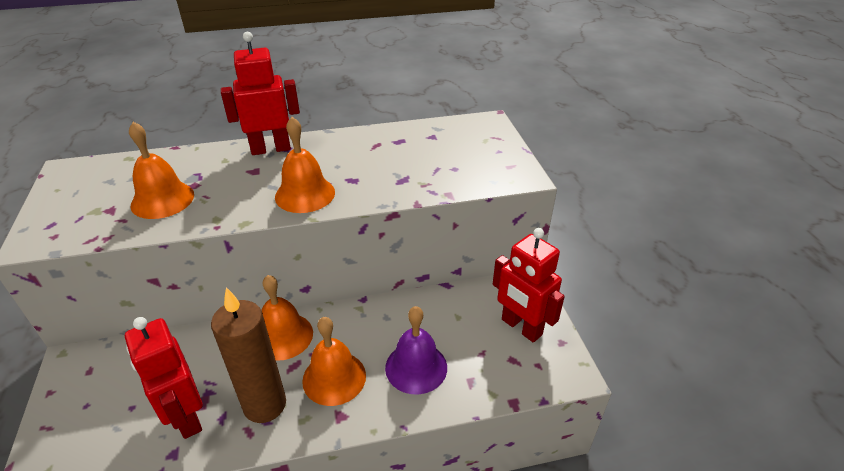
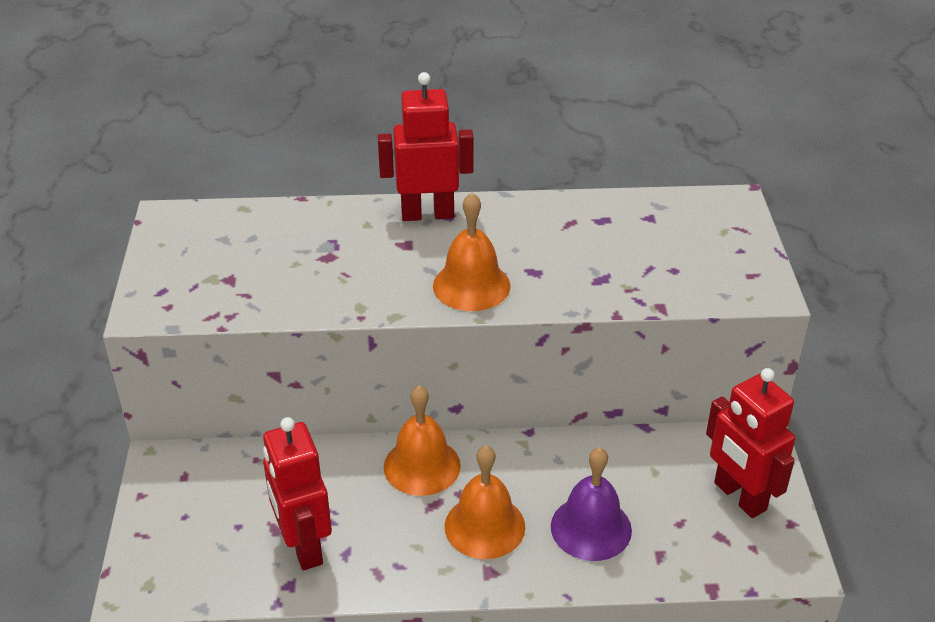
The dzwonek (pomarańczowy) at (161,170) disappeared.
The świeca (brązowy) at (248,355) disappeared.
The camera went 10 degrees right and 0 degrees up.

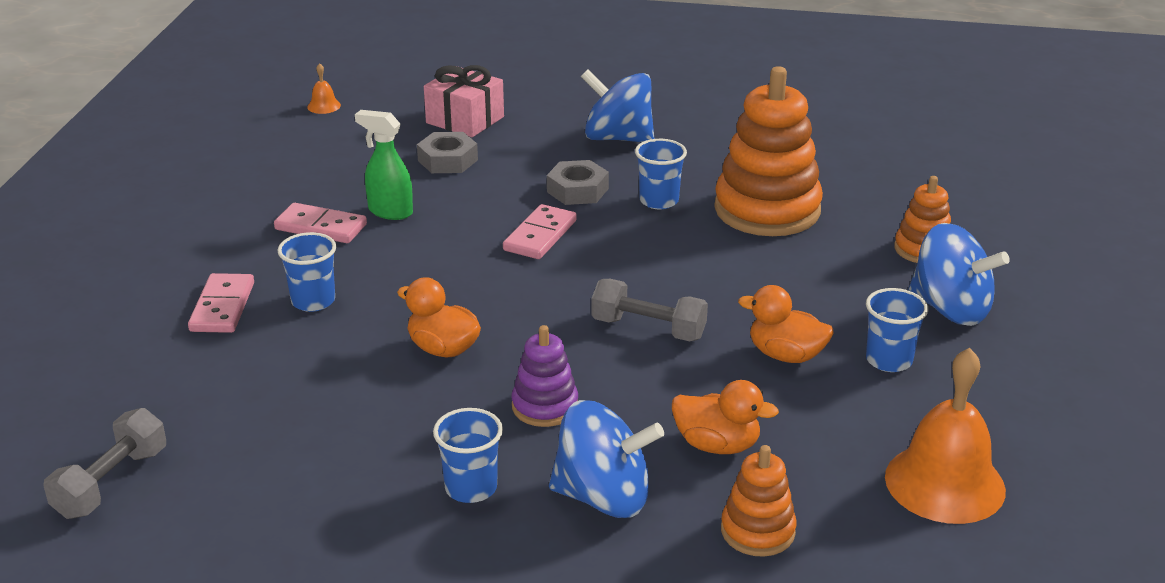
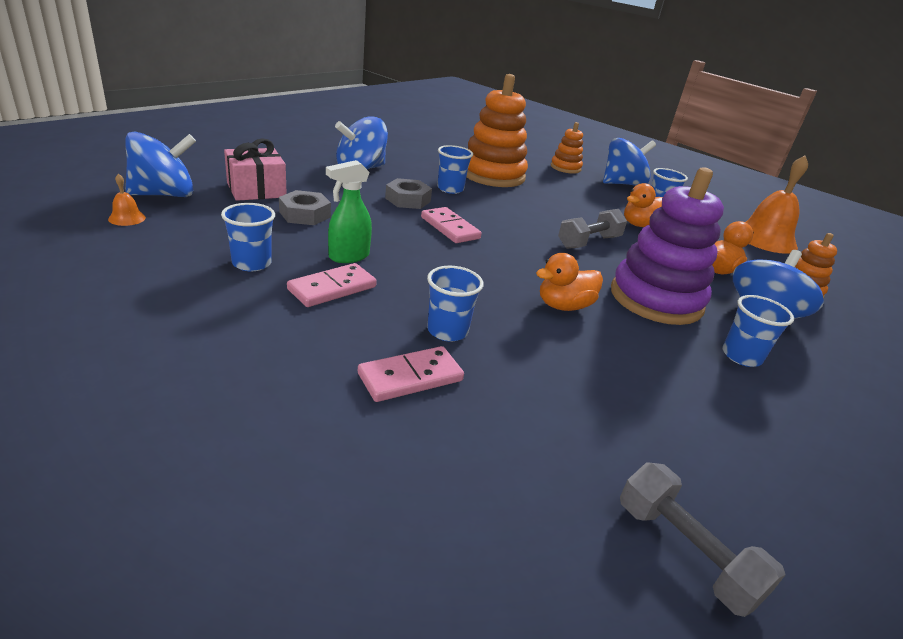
The bączek (niebieski) at (160,164) appeared.
The szklanka (niebieski) at (248,237) appeared.
The kostka domina (różowy) at (221,303) turned 60 degrees counterclockwise.
The zabawka nakładanka (fioletowy) at (544,376) changed to 1.94 times the size.
The camera went 65 degrees left and 0 degrees up.

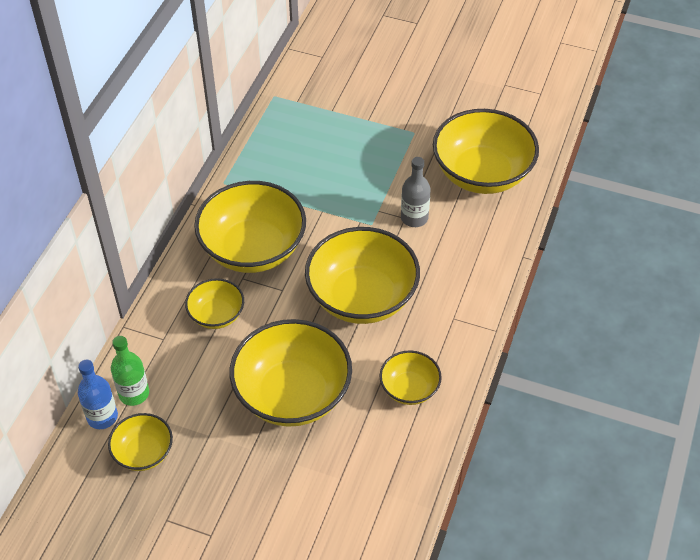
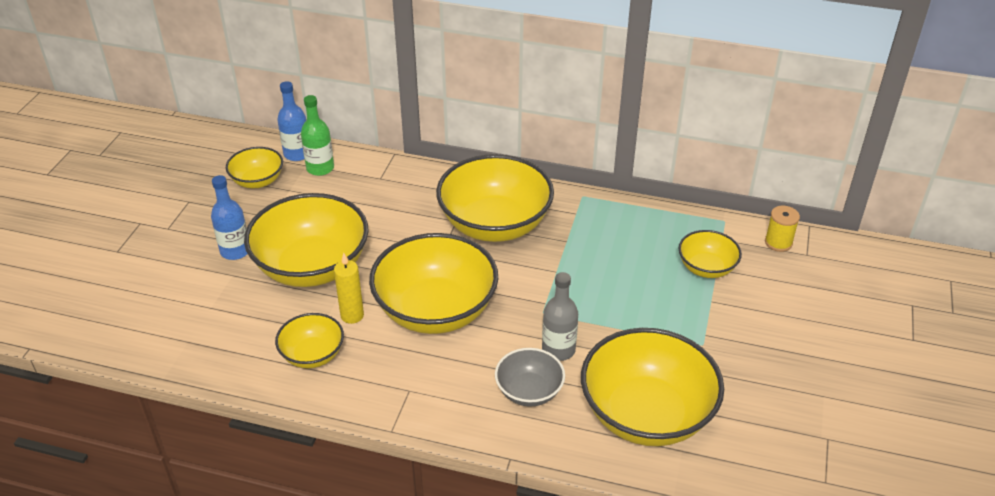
The butelka (niebieski) at (229,217) appeared.
The świeca (żółty) at (349,288) appeared.
The miska (szary) at (530,377) appeared.
The miska (żółty) moved from (214,303) to (710,254).
The szpulka (żółty) at (782,229) appeared.
The camera went 85 degrees right and 10 degrees down.

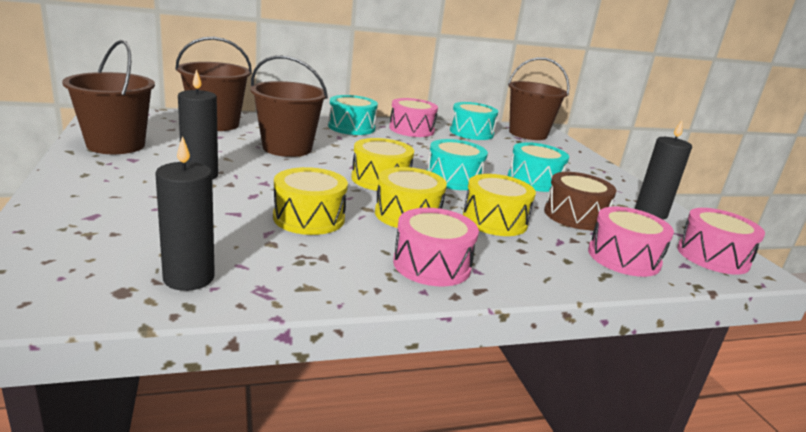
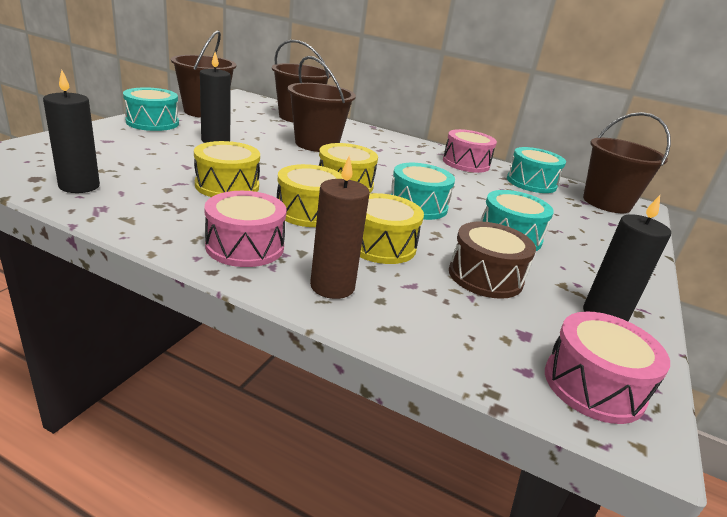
The bęben (turkusowy) moved from (353,115) to (151,109).
The świeca (brązowy) at (340,227) appeared.
The bęben (różowy) at (631,241) disappeared.
The camera went 40 degrees right and 5 degrees up.

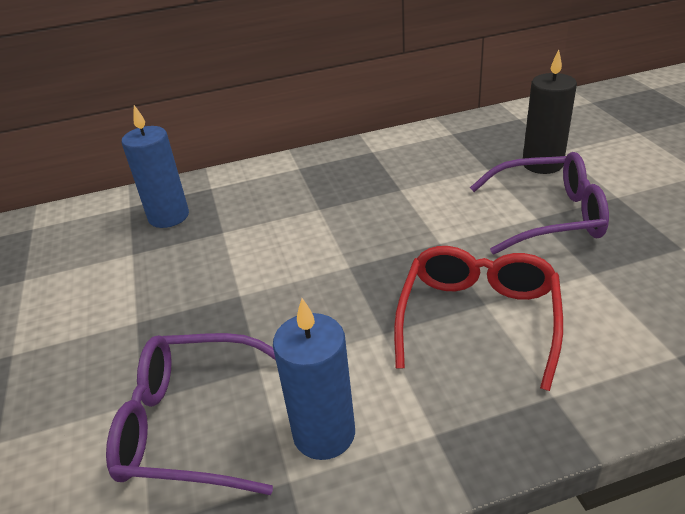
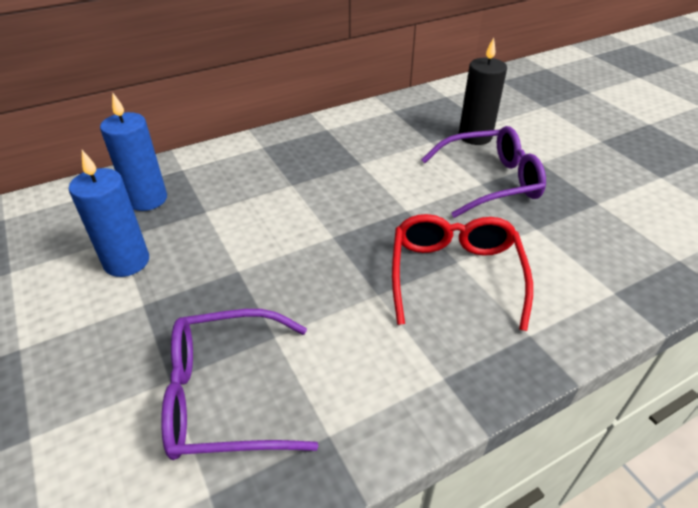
The świeca (niebieski) moved from (314,379) to (109,213).
The camera went 15 degrees left and 5 degrees up.

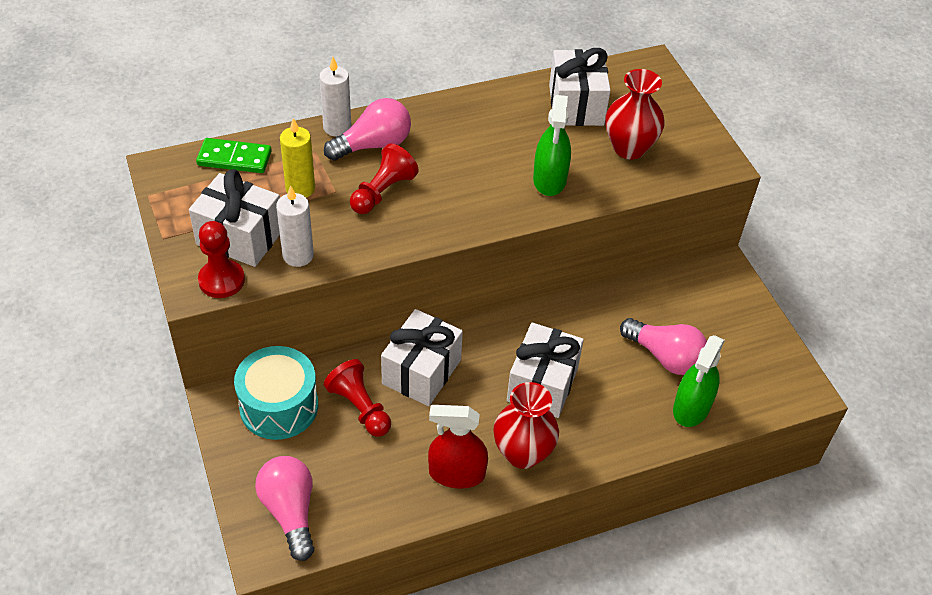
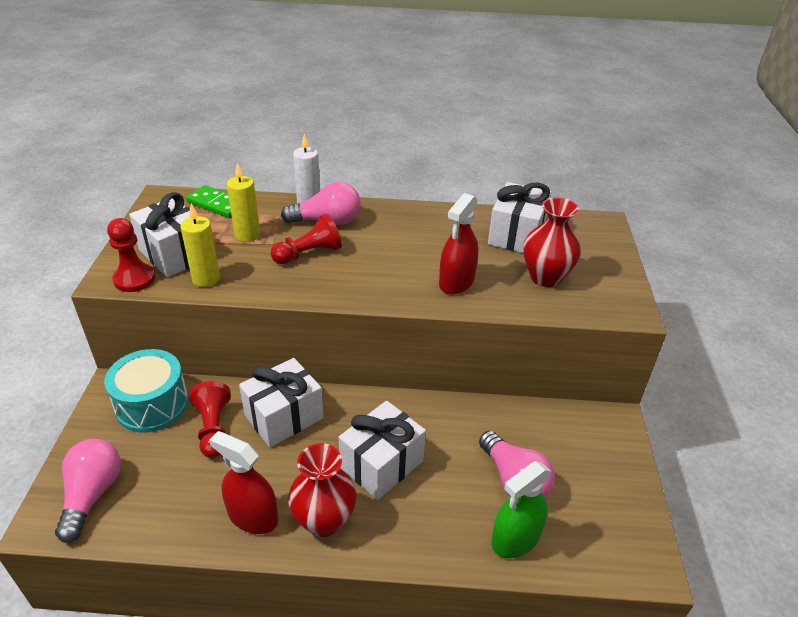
The świeca (biały) at (295,226) became the świeca (żółty) at (200,245).
The spryskiwacz (zielony) at (552,145) became the spryskiwacz (czerwony) at (458,244).
The camera went 25 degrees right and 10 degrees down.

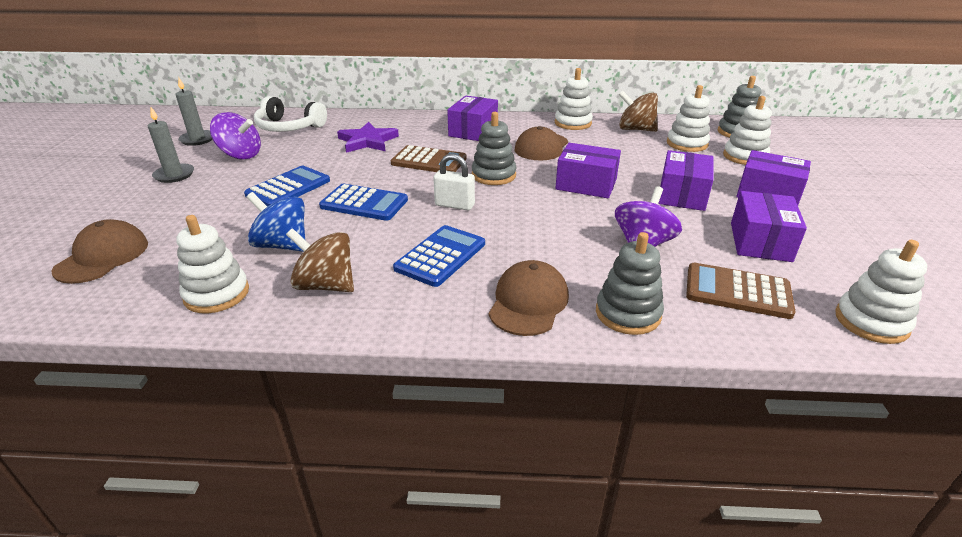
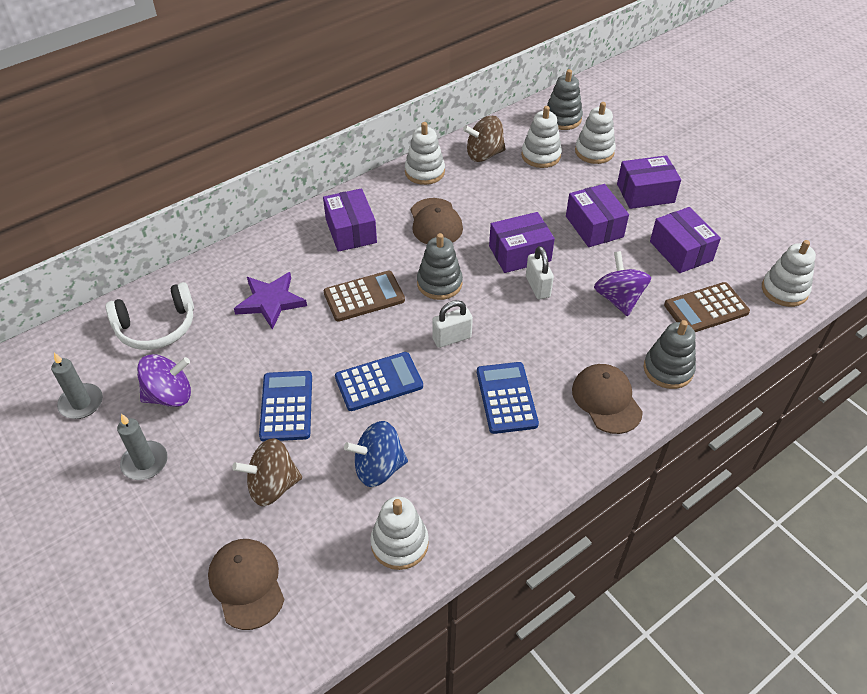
The bączek (brązowy) moved from (320,260) to (267,472).
The kłódka (biały) at (540,272) appeared.
The camera went 40 degrees left and 15 degrees up.

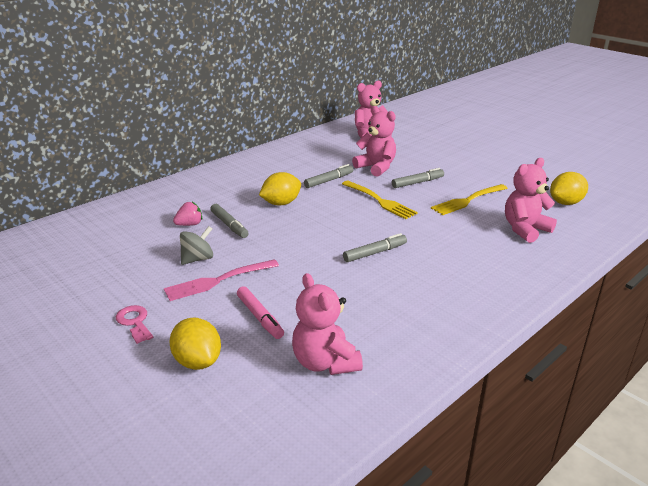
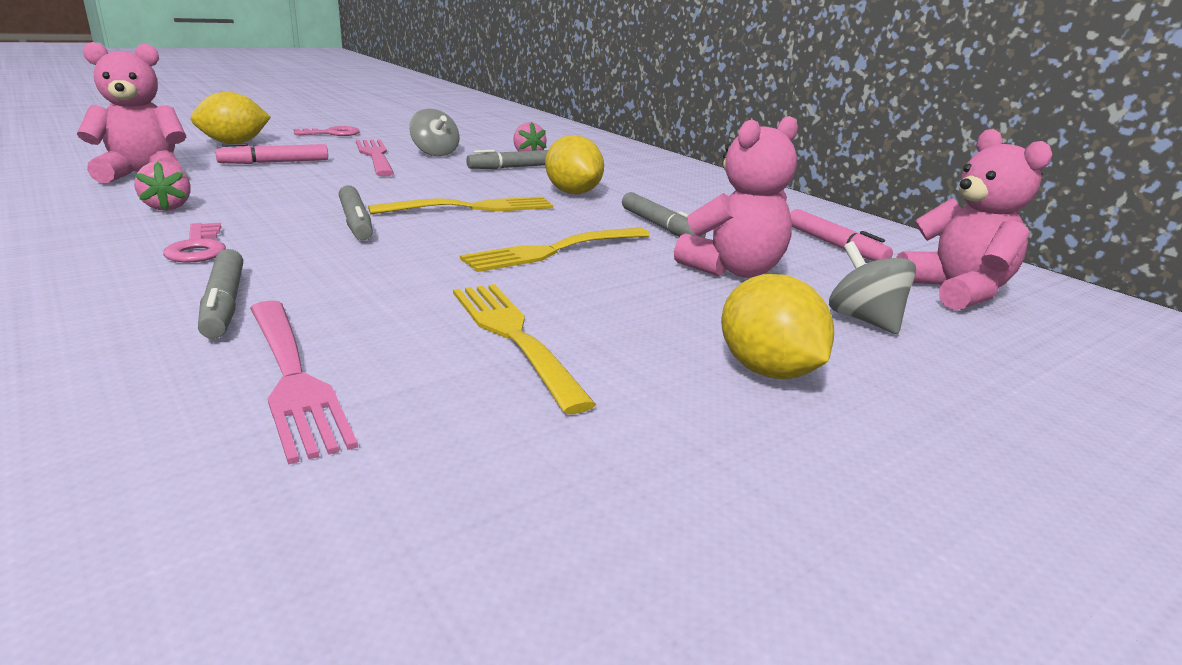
The truskawka (różowy) at (163,186) appeared.
The klucz (różowy) at (194,243) appeared.
The flamaster (szary) moved from (418,178) to (220,294).
The miś (różowy) at (531,200) was replaced by the widelec (różowy) at (304,382).
The widelec (żółty) at (460,205) appeared.
The cytryna (żółty) moved from (569,188) to (777,326).
The flamaster (różowy) at (841,235) appeared.
The bączek (szary) at (872,287) appeared.
The camera went 95 degrees right and 5 degrees down.

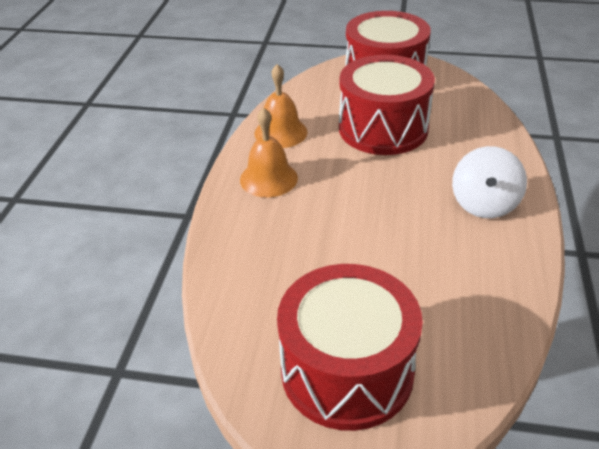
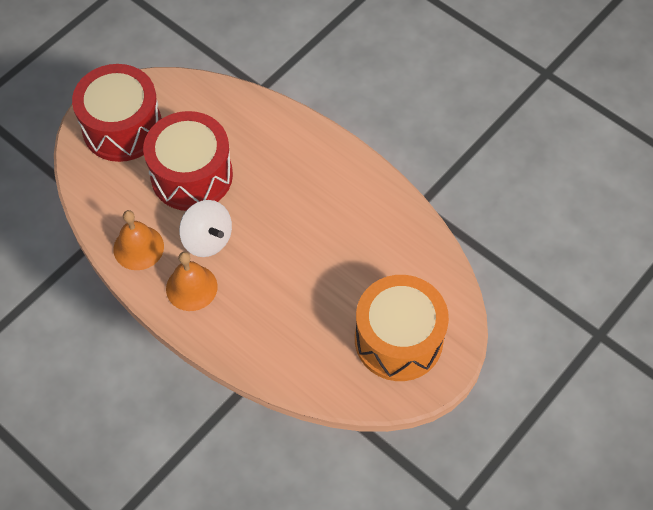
The bączek (biały) moved from (489,182) to (205,228).
The bęben (czerwony) at (350,347) became the bęben (pomarańczowy) at (402,328).
The camera went 60 degrees left and 20 degrees up.

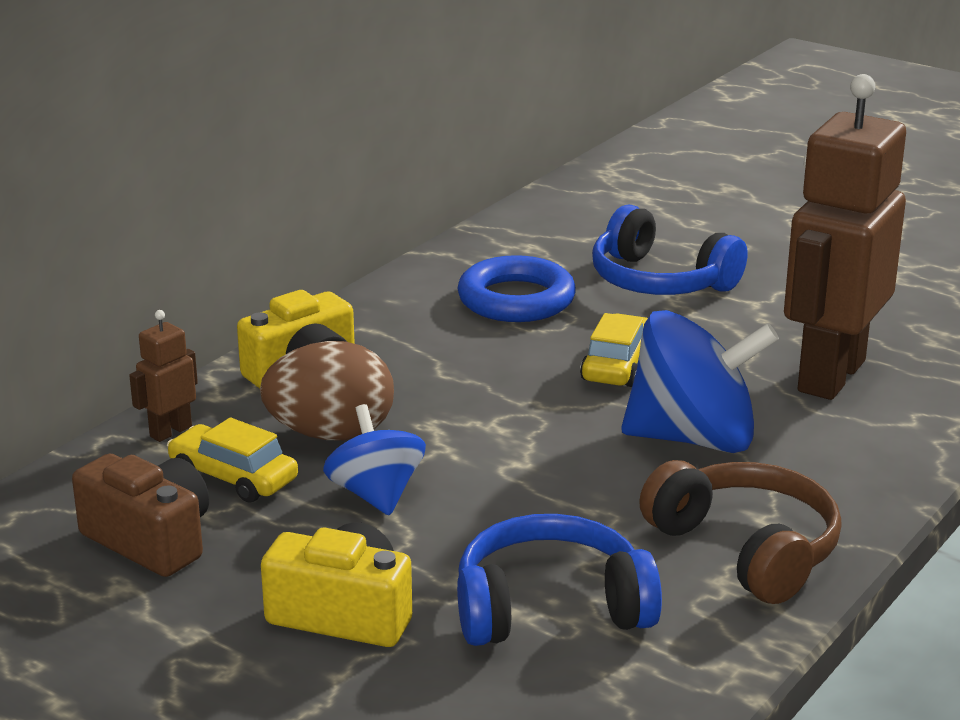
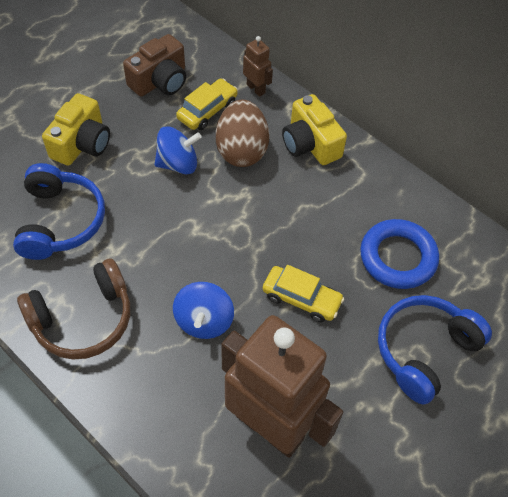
The bączek (niebieski) at (700,381) changed to 0.60 times the size.
The camera went 95 degrees right and 30 degrees up.

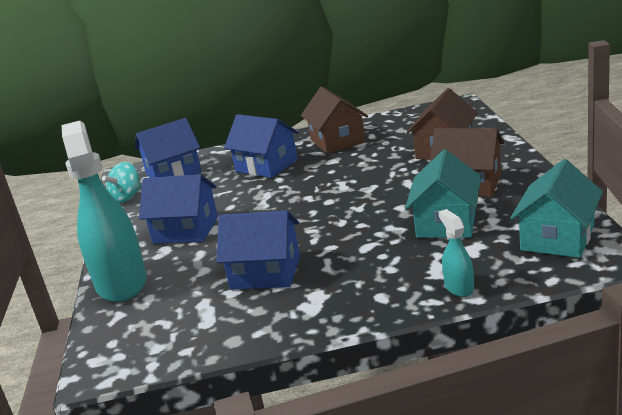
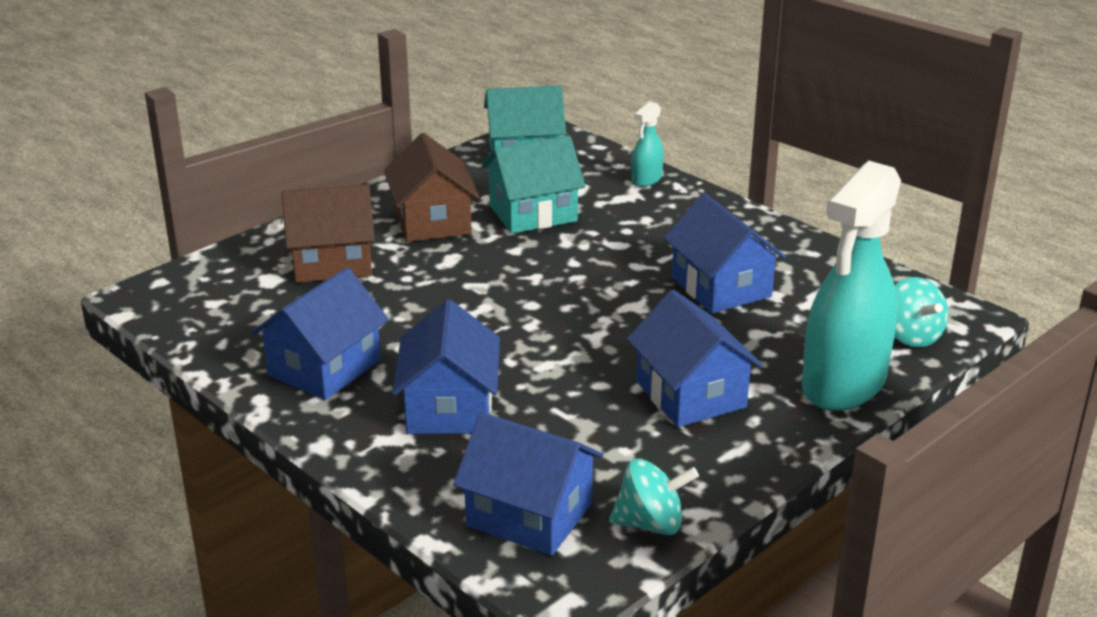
The domek (brązowy) at (334,120) became the domek (niebieski) at (320,333).
The bączek (turkusowy) at (921,312) appeared.
The camera went 130 degrees left and 5 degrees up.

